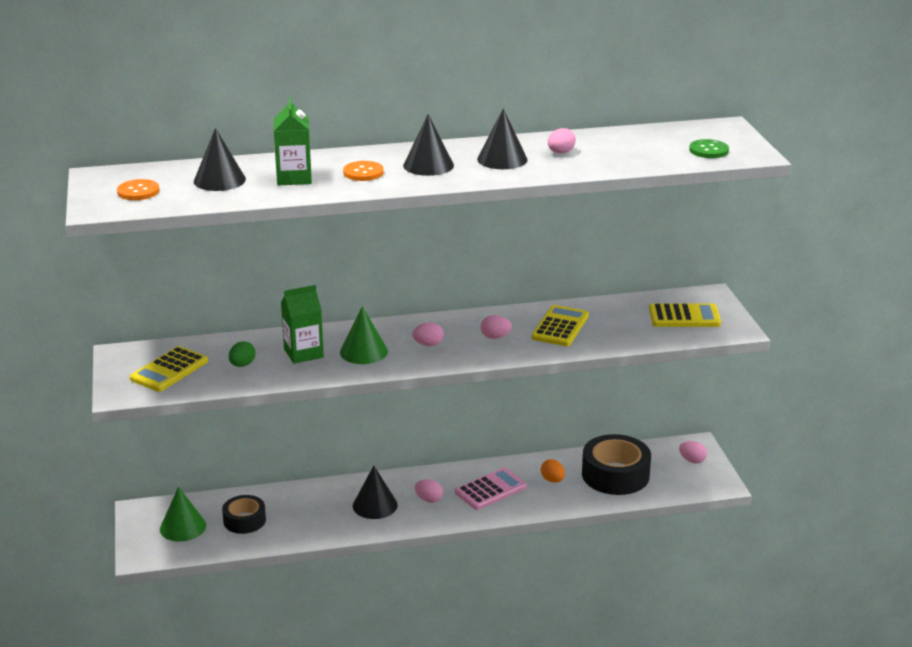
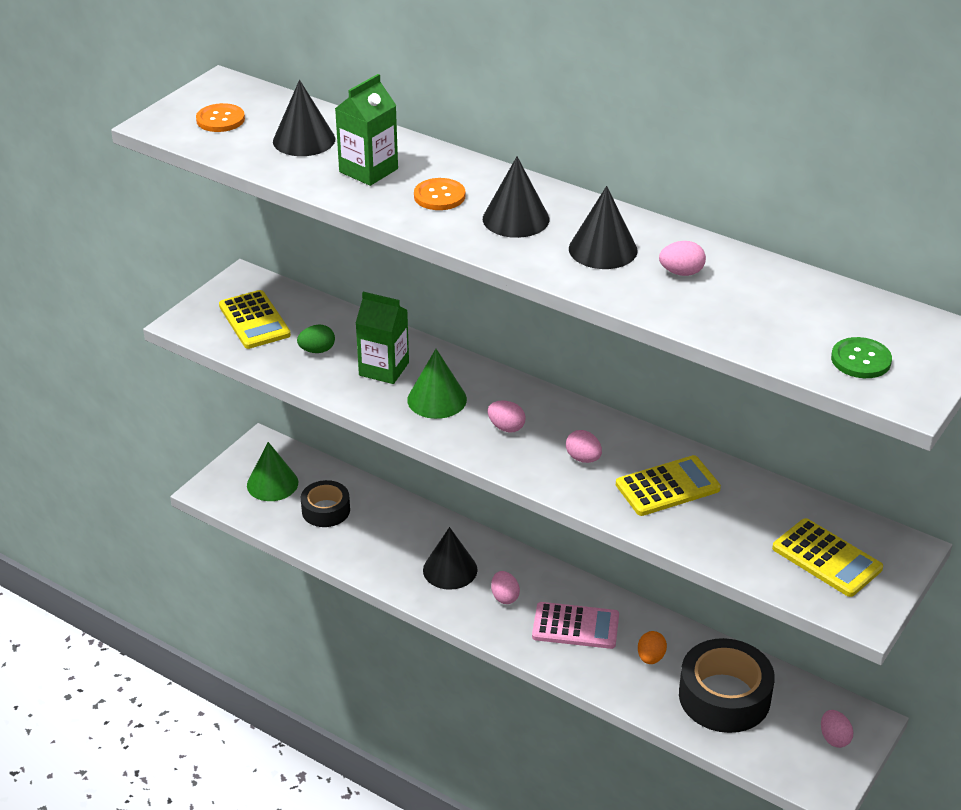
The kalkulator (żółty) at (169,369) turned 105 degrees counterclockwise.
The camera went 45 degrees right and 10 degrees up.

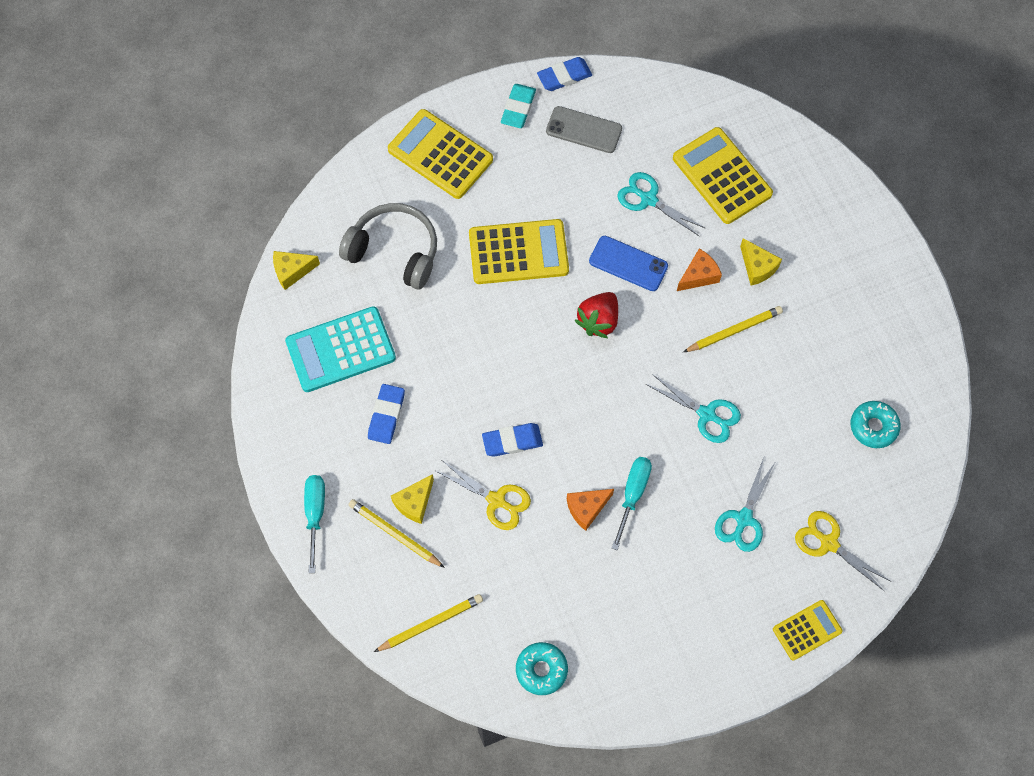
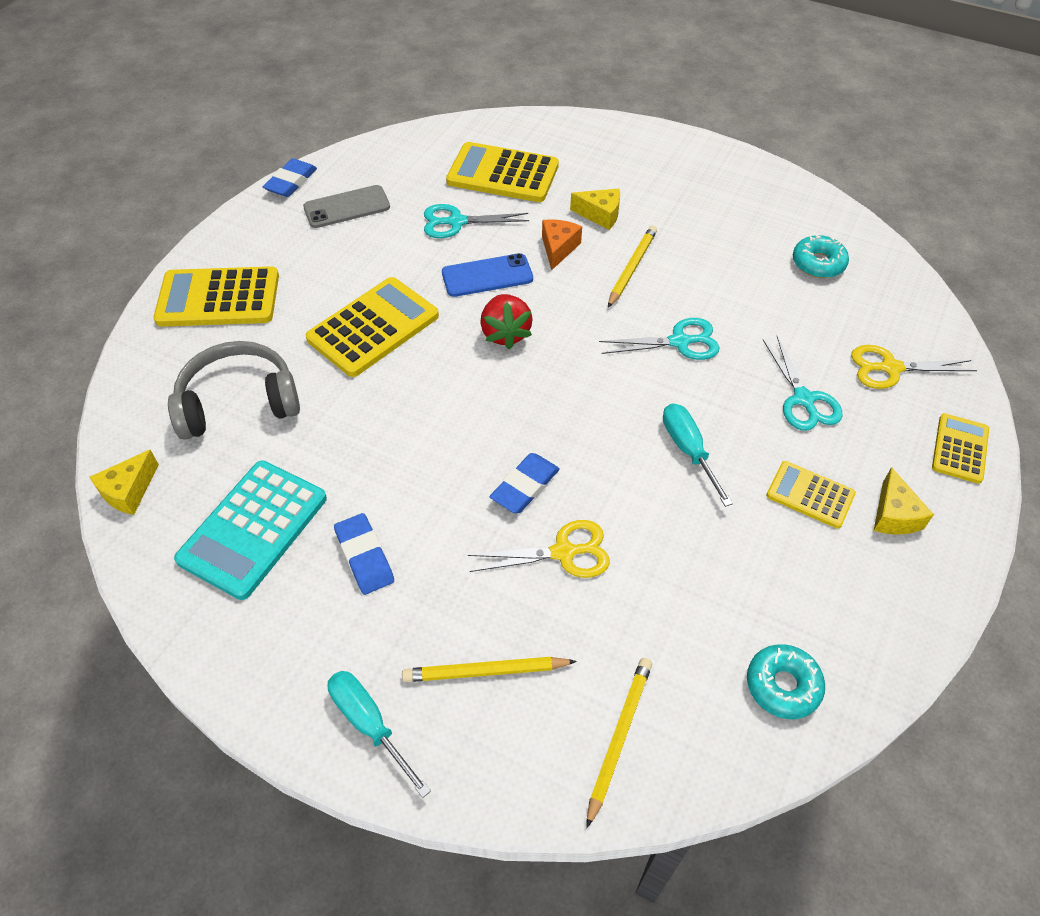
The kalkulator (żółty) at (811,495) appeared.
The ser (żółty) moved from (412,499) to (904,501).
The gumka do mazania (turkusowy) at (518,106) disappeared.
The ser (pomarańczowy) at (590,510) disappeared.
The camera went 40 degrees left and 15 degrees down.

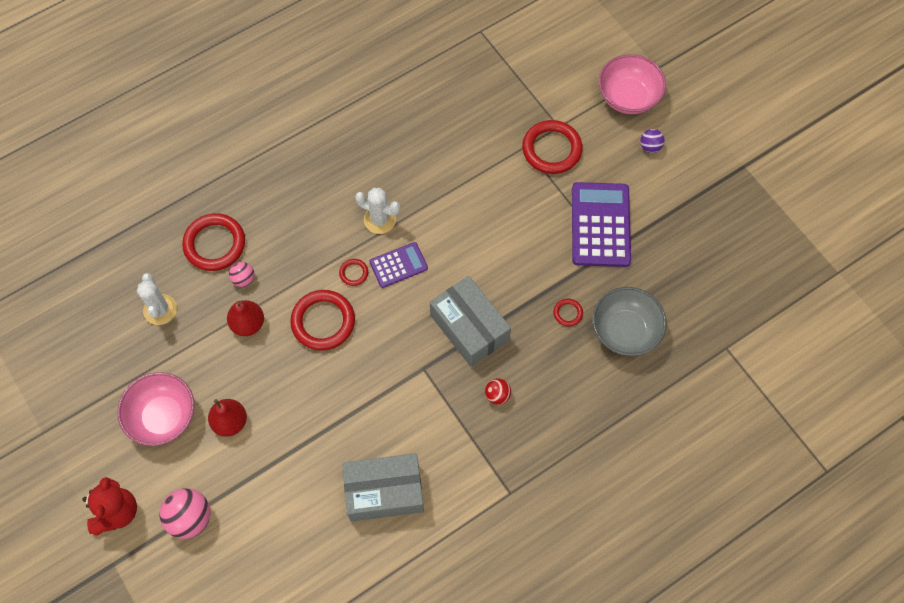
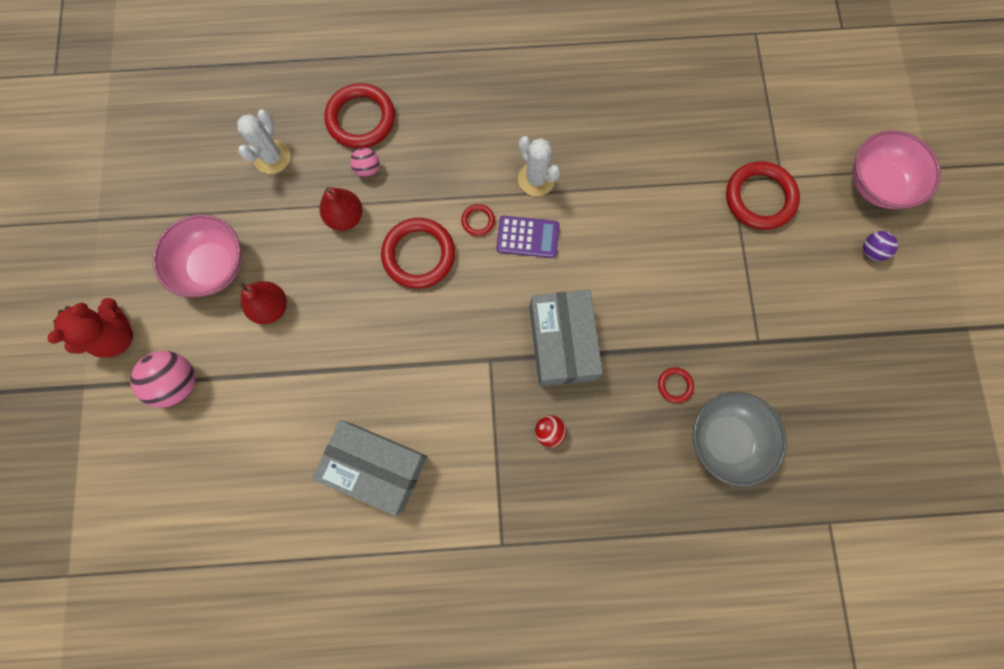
The kalkulator (fioletowy) at (601,224) disappeared.
The camera went 30 degrees right and 10 degrees up.

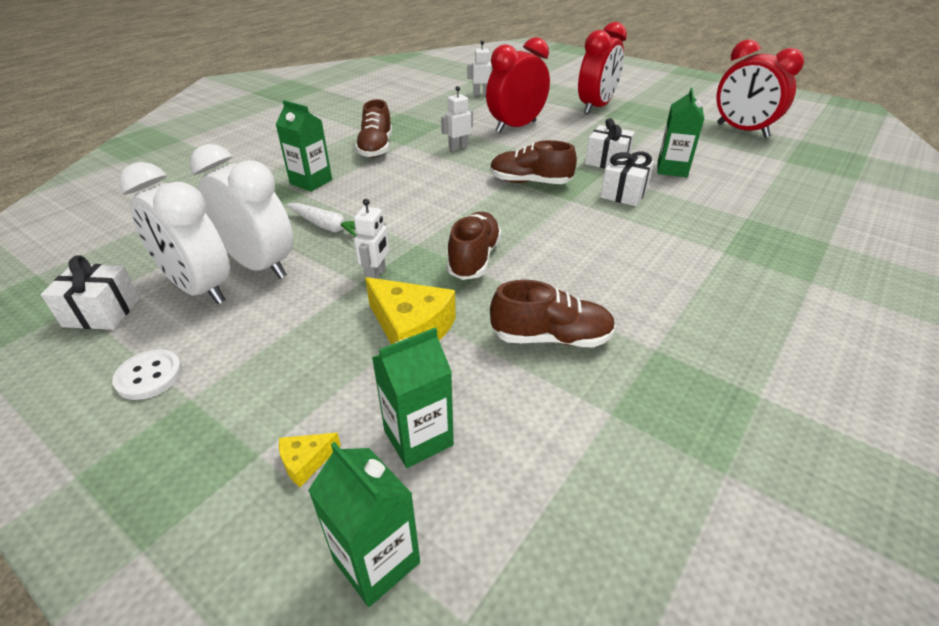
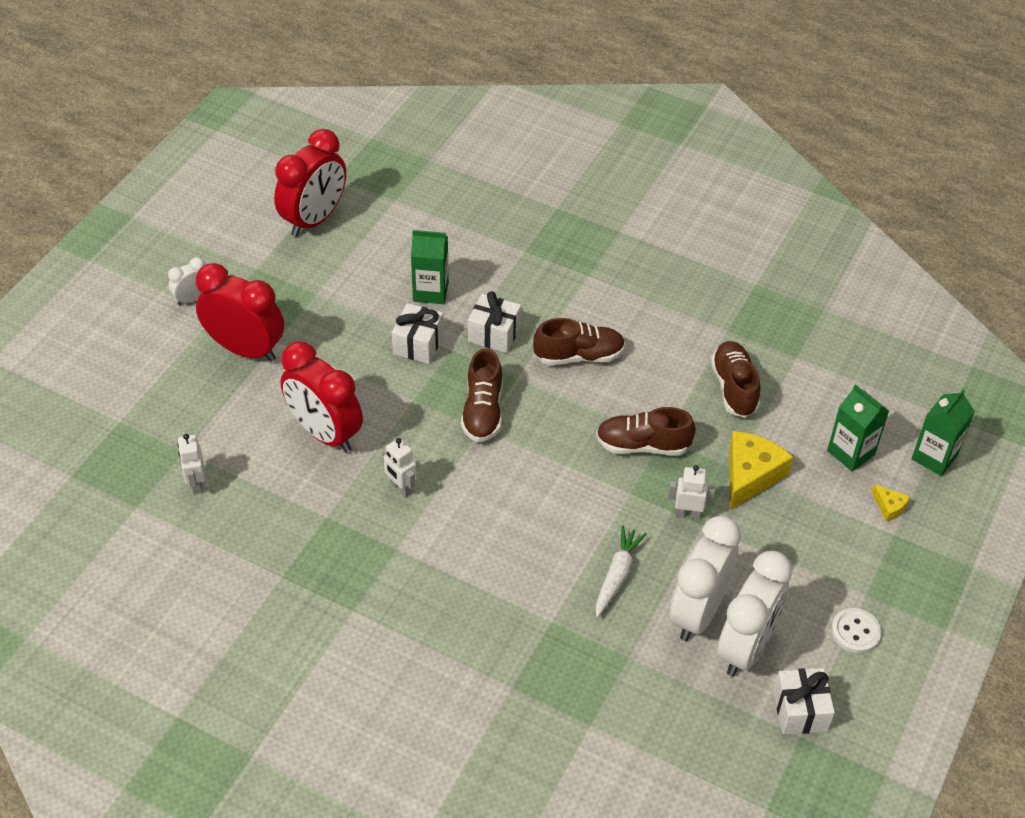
The budzik (biały) at (186,281) appeared.
The but (brązowy) moved from (373,128) to (579,341).
The karton mleka (zielony) at (304,146) disappeared.
The camera went 100 degrees left and 10 degrees up.

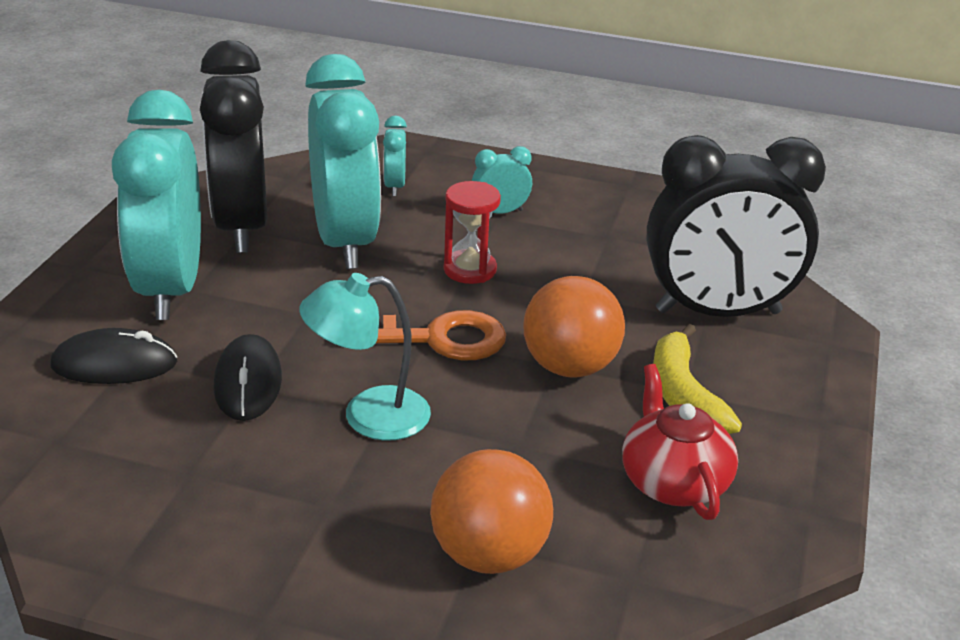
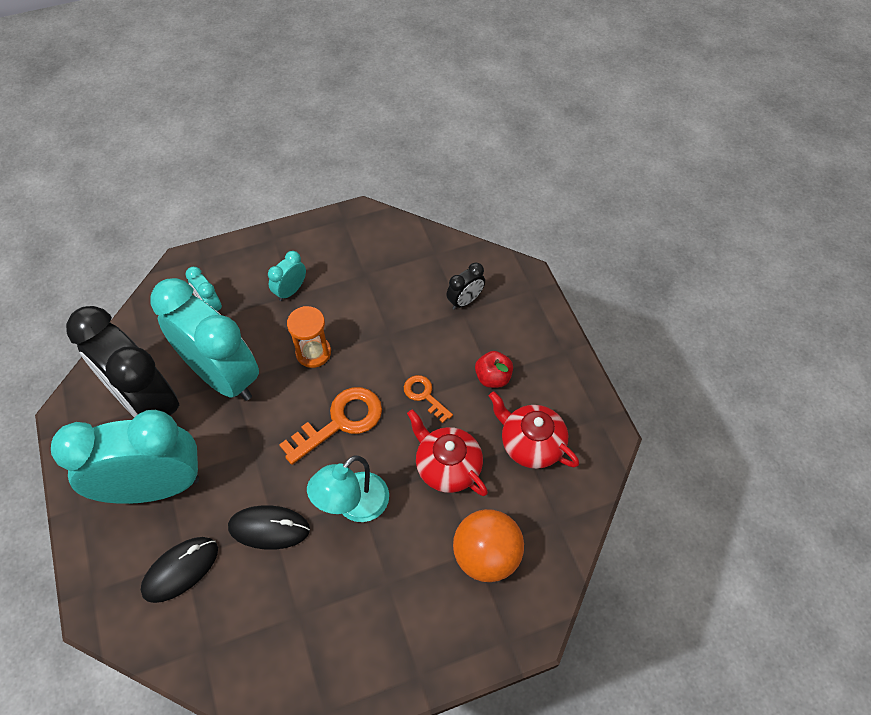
The budzik (turkusowy) at (156,205) turned 120 degrees clockwise.
The myszka (czarny) at (248,377) turned 45 degrees counterclockwise.
The klepsydra (czerwony) at (472,232) became the klepsydra (pomarańczowy) at (309,337).
The piłka (pomarańczowy) at (574,327) was replaced by the klucz (pomarańczowy) at (428,399).
The imbryk (czerwony) at (447,452) appeared.
The budzik (czarny) at (736,226) changed to 0.41 times the size.
The banan (żółty) at (697,379) was replaced by the jabłko (czerwony) at (494,369).
The camera went 35 degrees left and 25 degrees up.

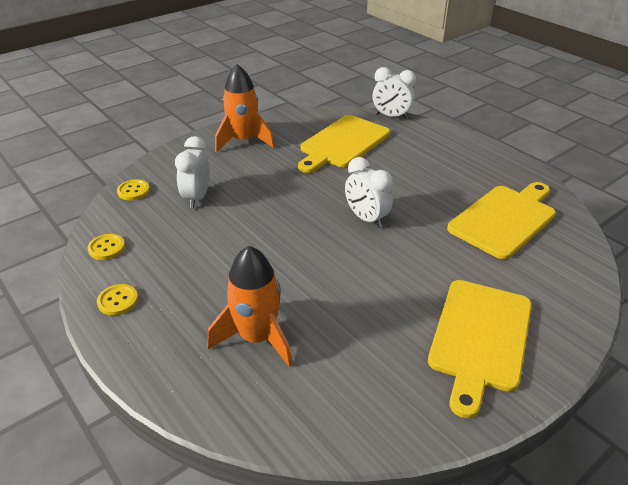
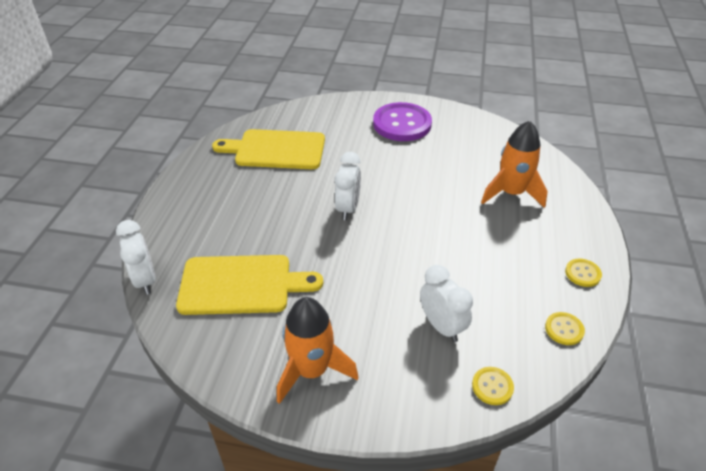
The deska do krojenia (żółty) at (480,349) was replaced by the guzik (fioletowy) at (402,121).
The budzik (biały) at (192,172) turned 90 degrees counterclockwise.
The camera went 130 degrees left and 5 degrees up.

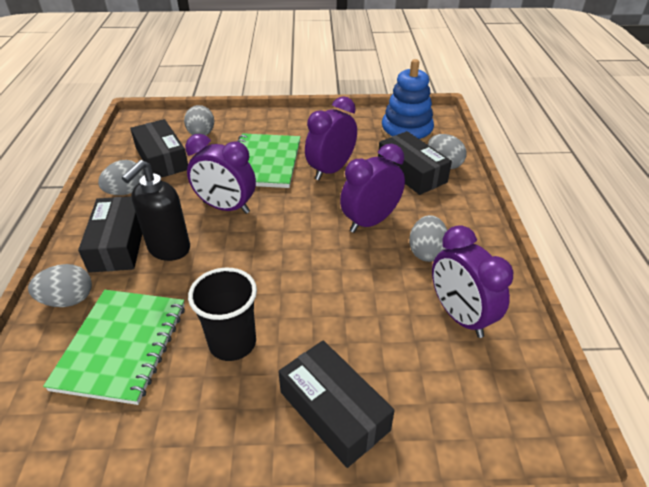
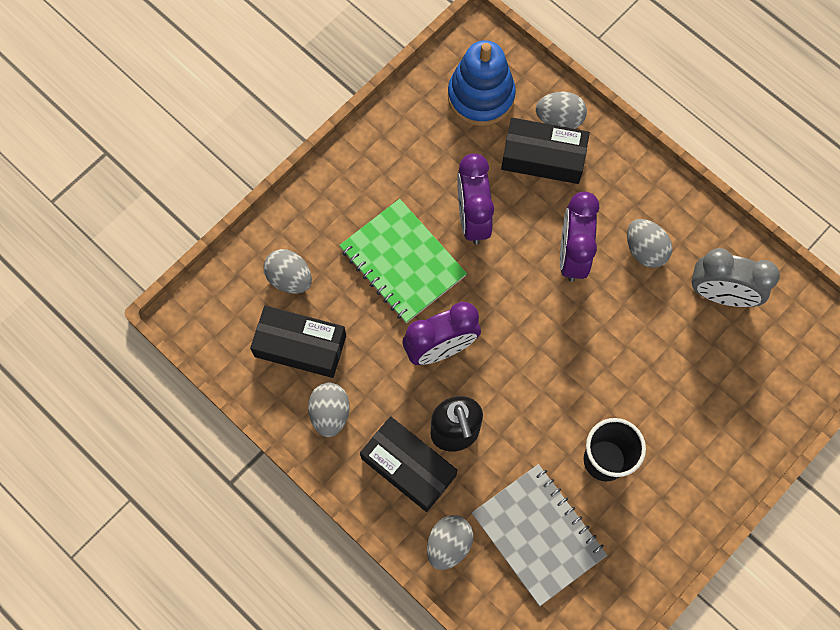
The zeszyt (zielony) at (114,347) became the zeszyt (szary) at (539,535).
The budzik (fioletowy) at (472,281) became the budzik (szary) at (735,277).
The pudełko (czarny) at (336,404) disappeared.
The camera went 45 degrees left and 30 degrees up.

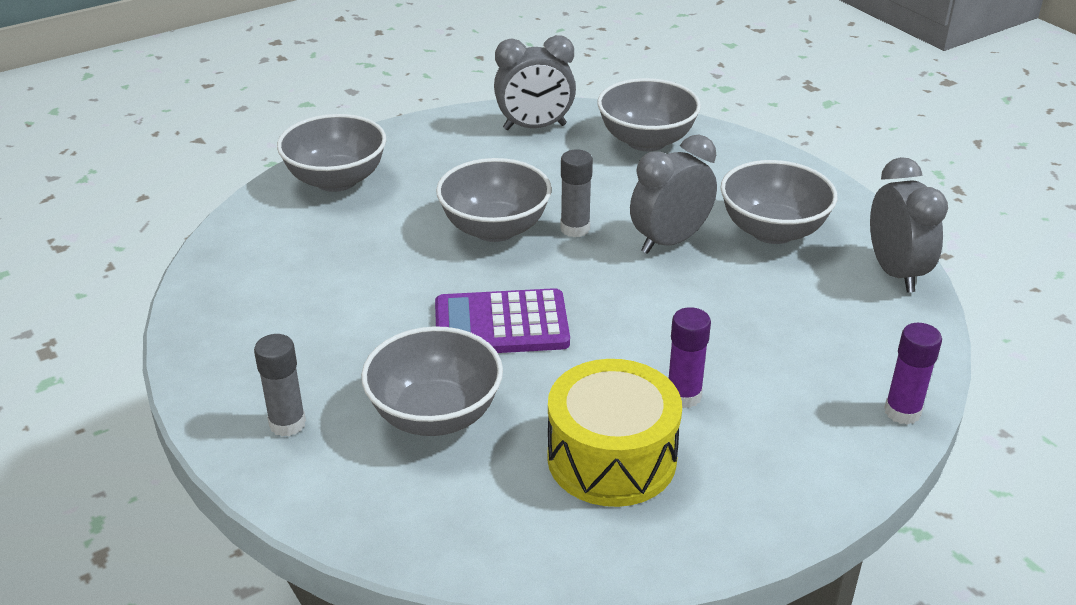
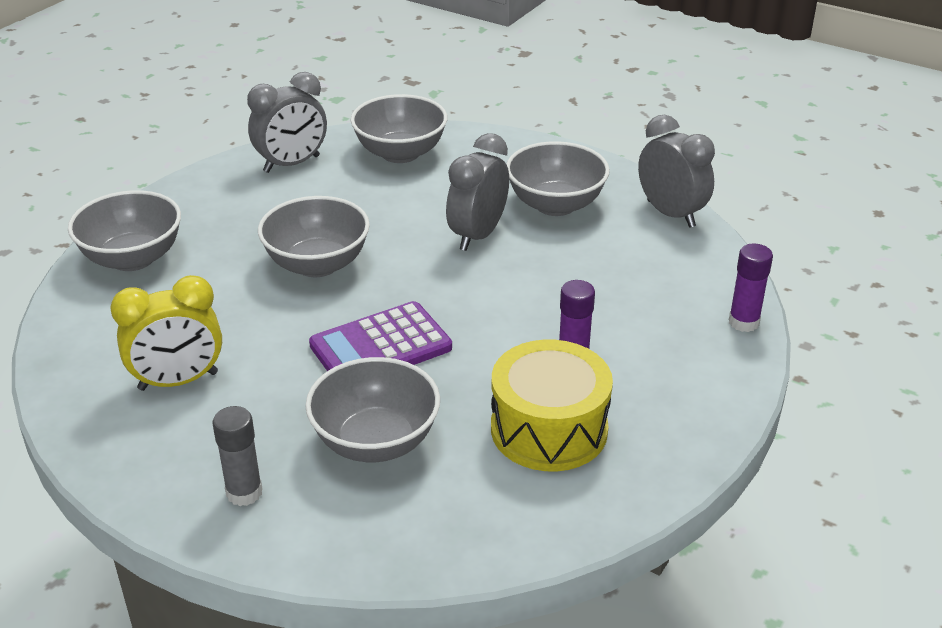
The budzik (żółty) at (166,333) appeared.
The klej w sztyfcie (szary) at (576,193) disappeared.
The camera went 25 degrees left and 0 degrees up.

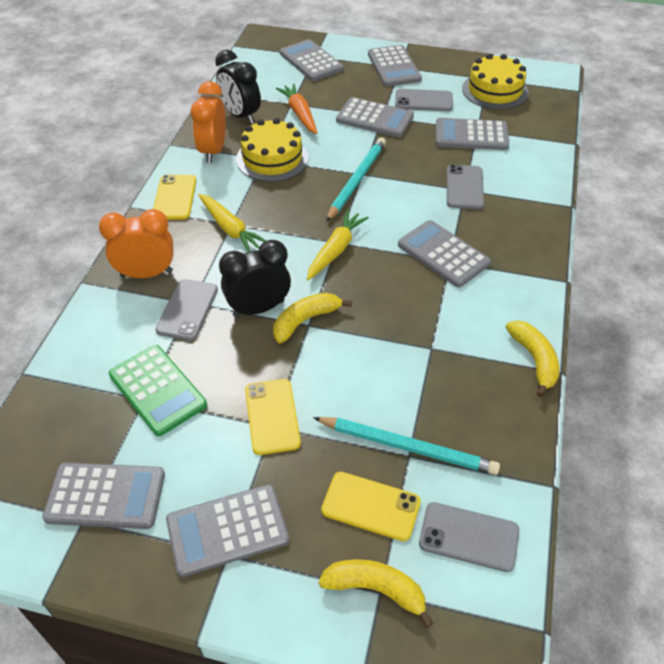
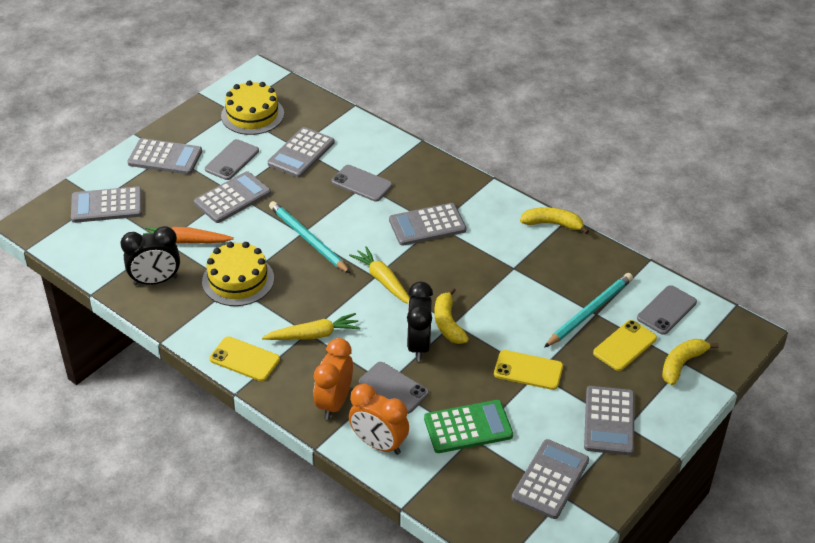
The budzik (pomarańczowy) moved from (208,122) to (379,419).
The camera went 65 degrees left and 5 degrees down.

